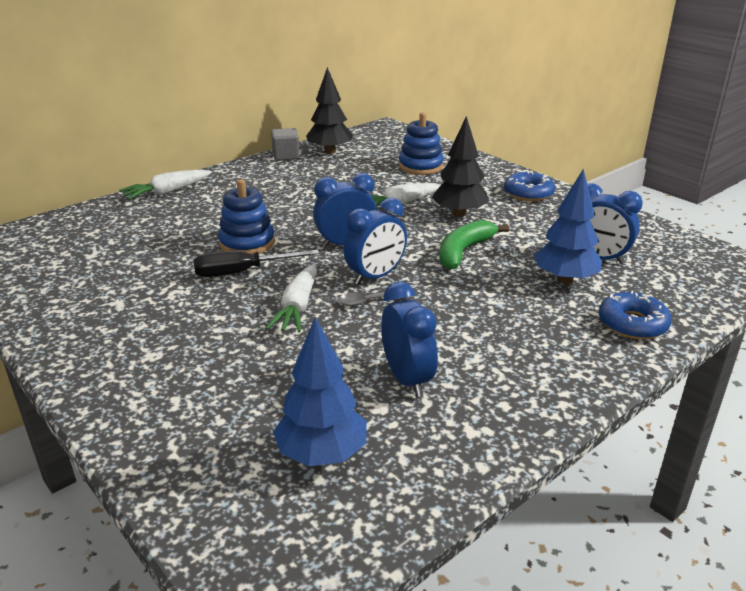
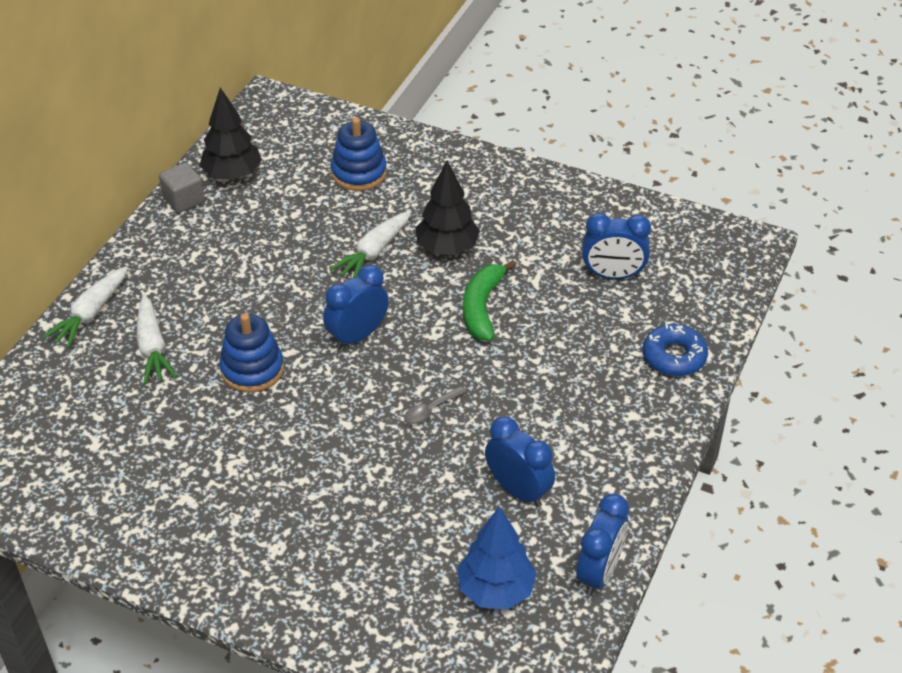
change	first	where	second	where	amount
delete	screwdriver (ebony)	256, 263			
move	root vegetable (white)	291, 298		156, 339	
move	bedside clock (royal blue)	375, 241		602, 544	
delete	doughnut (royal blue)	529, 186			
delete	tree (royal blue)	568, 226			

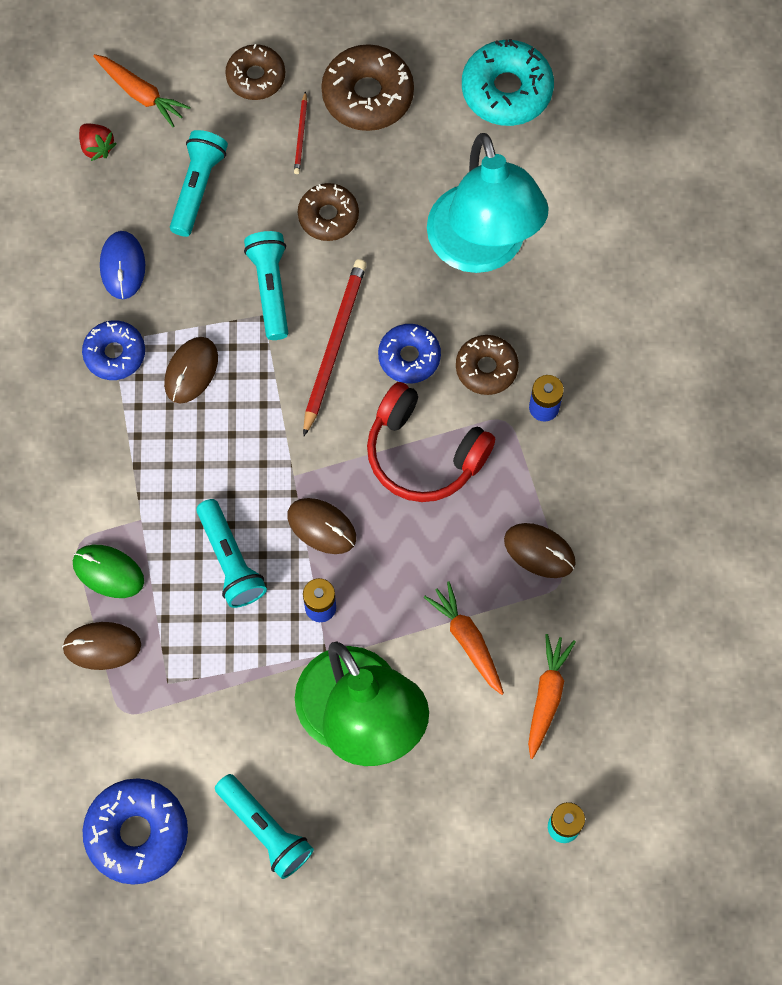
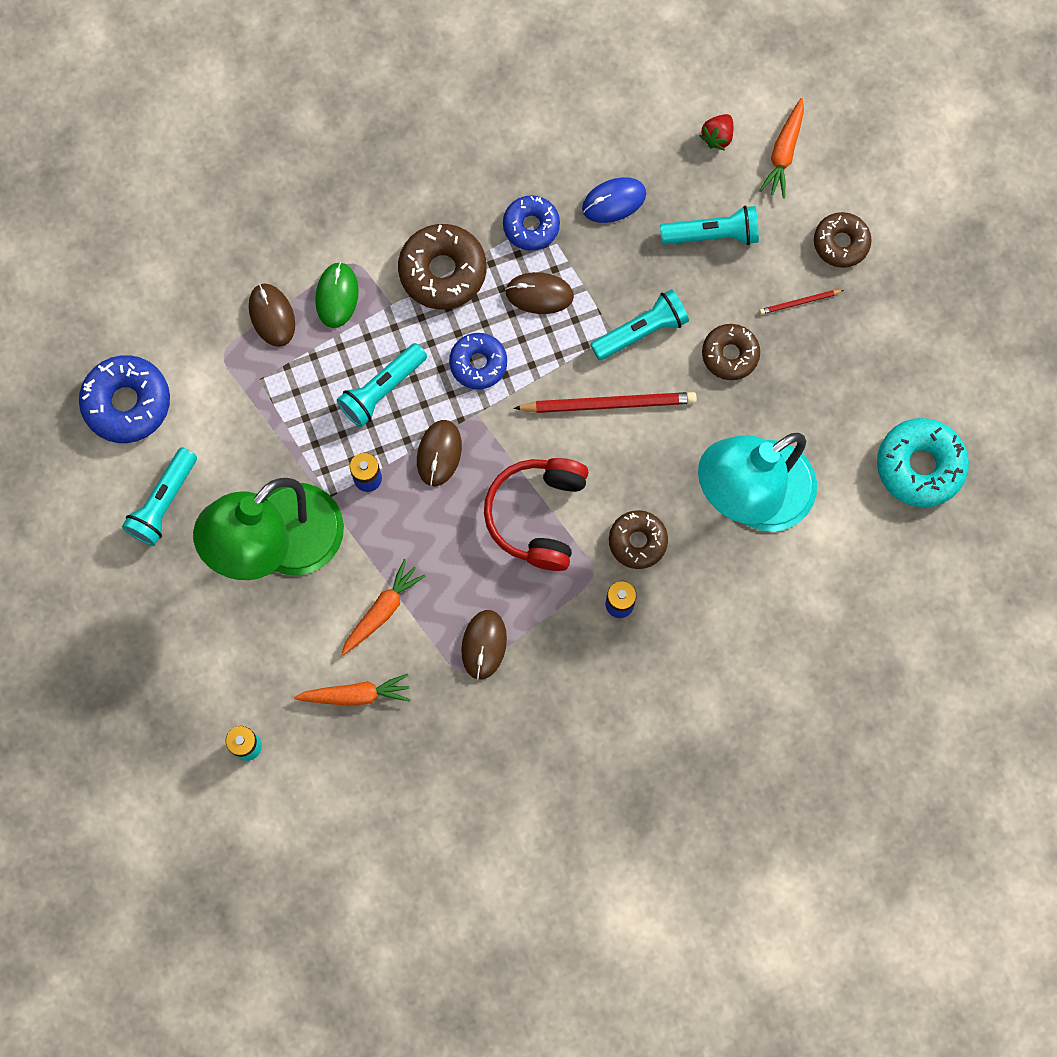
change	first	where	second	where	amount
move	doughnut (dark brown)	367, 87		442, 266	
move	doughnut (royal blue)	409, 354		478, 361	

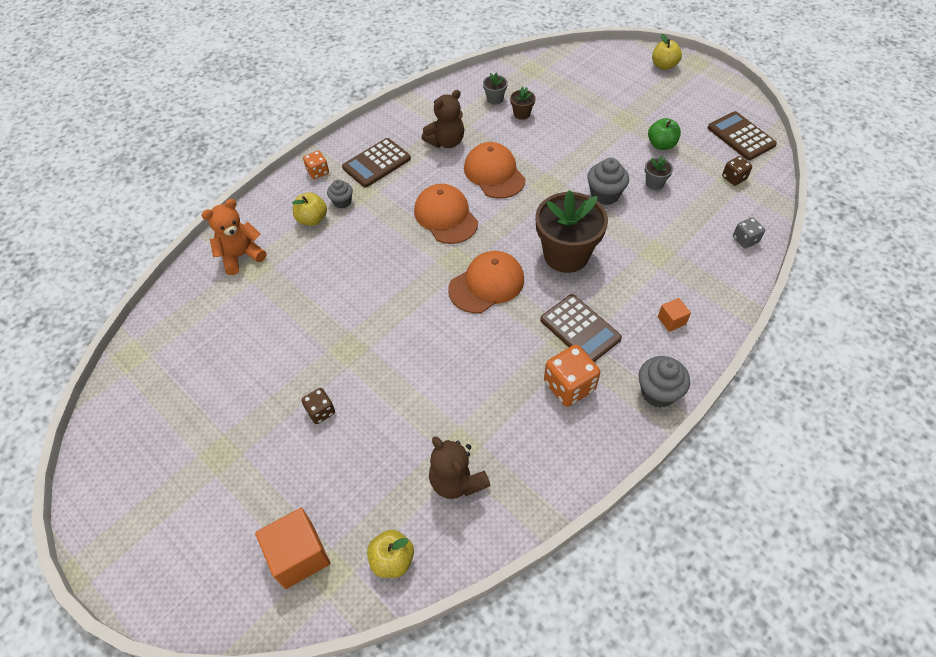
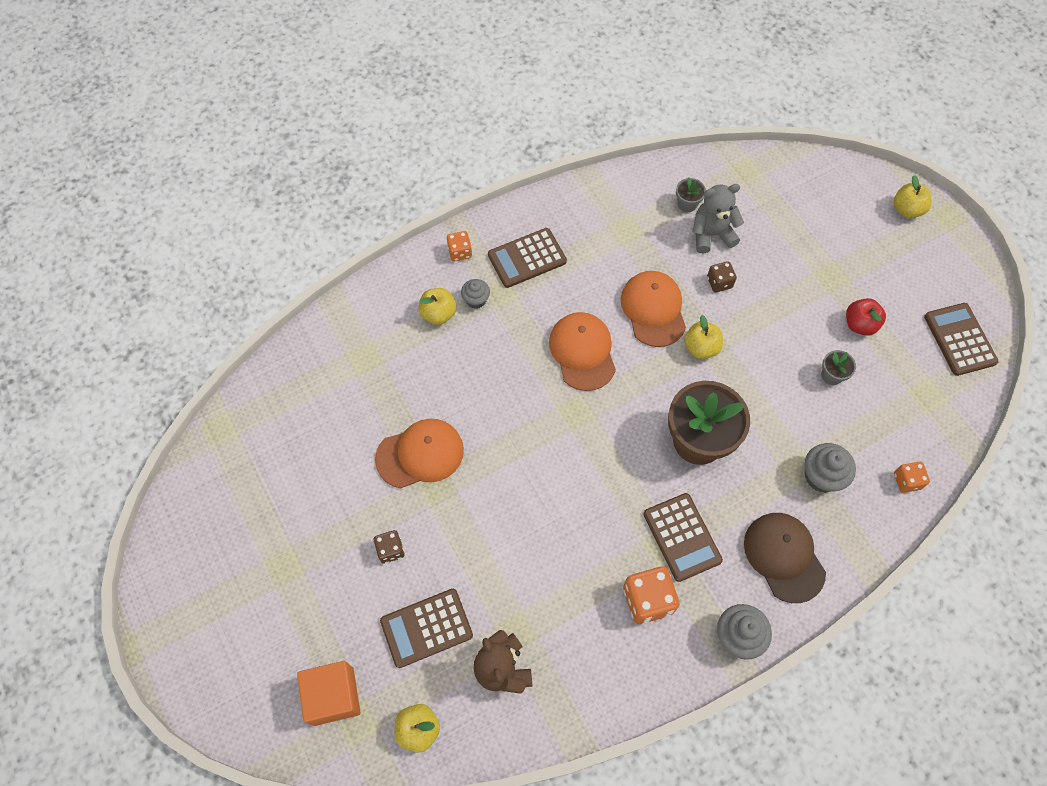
change	first	where	second	where	amount
delete	teddy (bright orange)	234, 237			
delete	teddy (dark brown)	443, 119			
move	cap (bright orange)	486, 282		419, 453	
replace	plant pot (dark brown)	522, 103	teddy (grey)	718, 218	
move	fairy cake (grey)	608, 181		830, 468	
recolor	apple fruit (green)	664, 134	apple fruit (crimson)	866, 317	
replace	cube (bright orange)	674, 315	cap (dark brown)	785, 558	
move	game die (dark brown)	737, 171		722, 277	
recolor	game die (grey)	749, 232	game die (bright orange)	912, 477	
insert			pocket calculator (dark brown)	426, 628	
insert			apple fruit (golden)	703, 337	

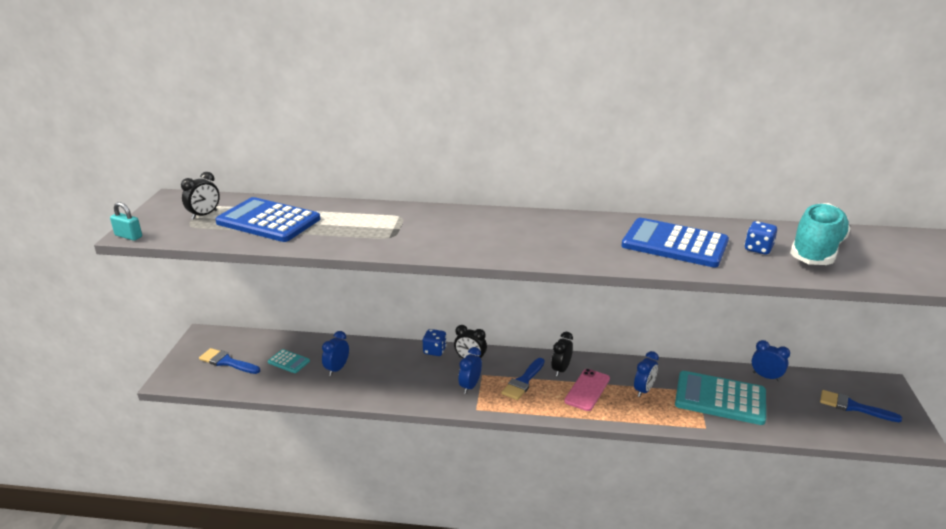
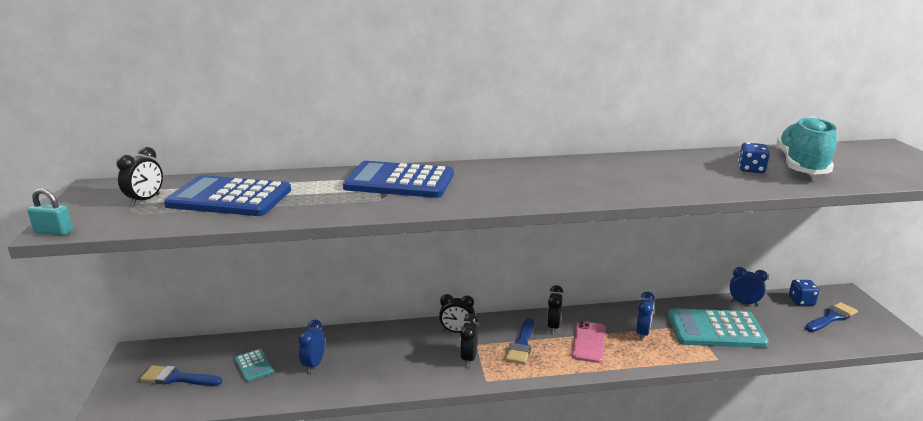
change	first	where	second	where	amount
rotate	pocket calculator (turquoise)	289, 361		254, 365	45 degrees clockwise
move	game die (royal blue)	435, 342		804, 293	
recolor	bedside clock (royal blue)	470, 370	bedside clock (ebony)	469, 340	
move	pocket calculator (royal blue)	675, 243		398, 179	
rotate	paintbrush (royal blue)	861, 406		831, 317	135 degrees clockwise

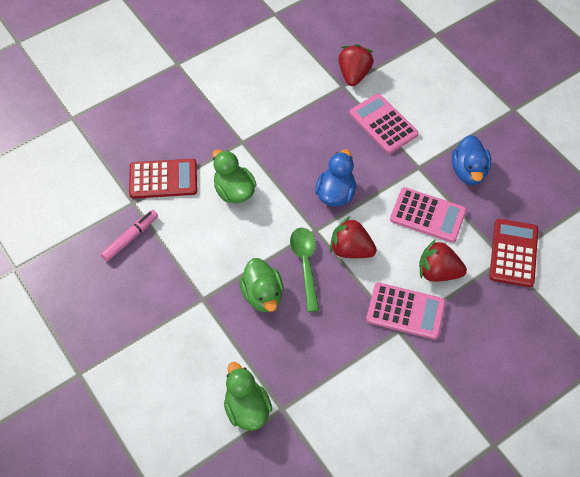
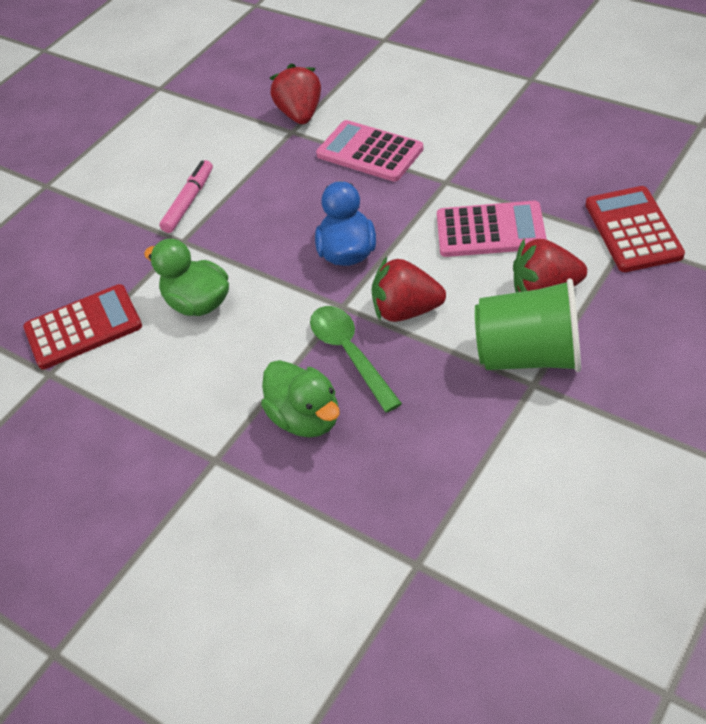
change	first	where	second	where	amount
move	felt pen (rosy)	129, 235		186, 196	
delete	rubber duck (green)	248, 396			
replace	pocket calculator (rosy)	406, 310	cup (green)	528, 325	
delete	rubber duck (royal blue)	471, 160			

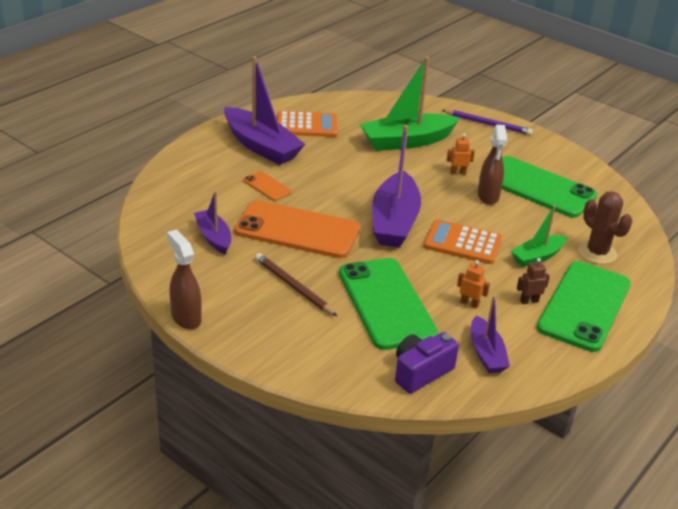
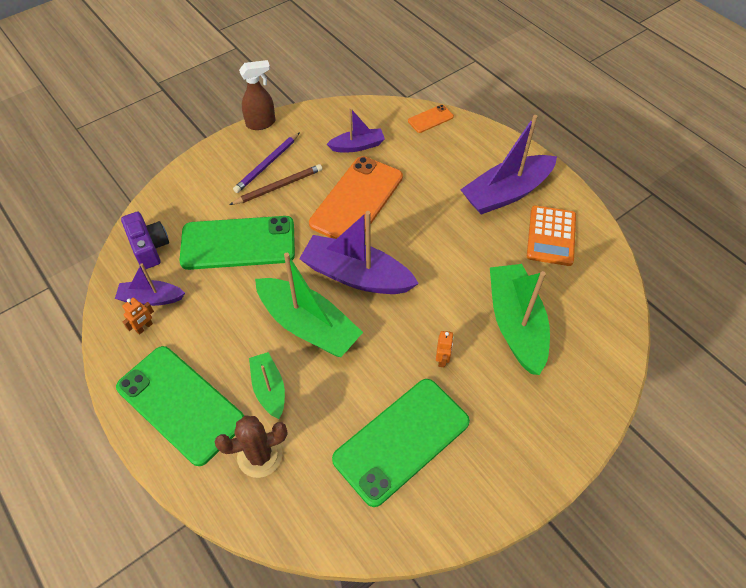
change	first	where	second	where	amount
move	smartphone (bright orange)	267, 186		431, 119	
replace	pocket calculator (bright orange)	463, 241	boat (green)	309, 305	
move	wooden pencil (purple)	487, 122		266, 162	
move	robot figure (bright orange)	473, 284		138, 316	
delete	spray bottle (dark brown)	492, 165			
delete	robot figure (dark brown)	533, 281			

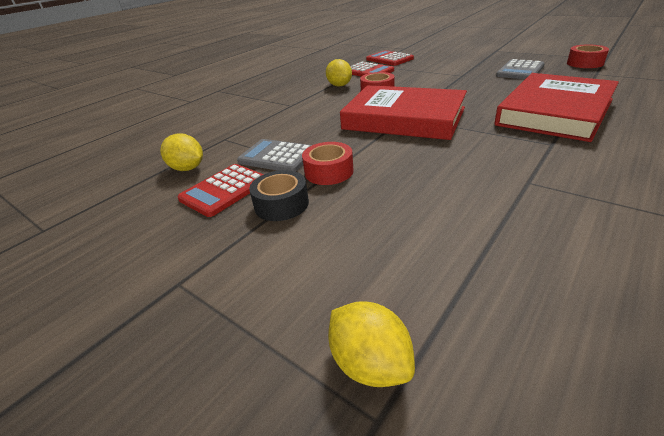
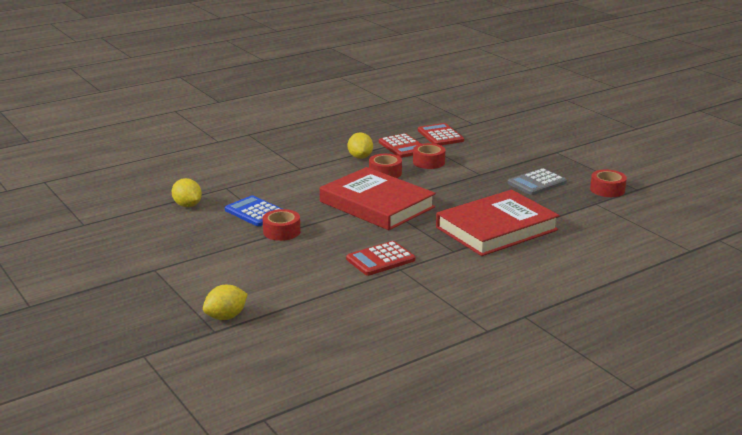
change	first	where	second	where	amount
move	pocket calculator (crimson)	220, 190		380, 258	
recolor	pocket calculator (grey)	274, 155	pocket calculator (royal blue)	253, 210	
delete	sticky tape (ebony)	279, 195			
rotate	lemon (golden)	371, 344		225, 302	75 degrees clockwise
insert			sticky tape (crimson)	429, 156	

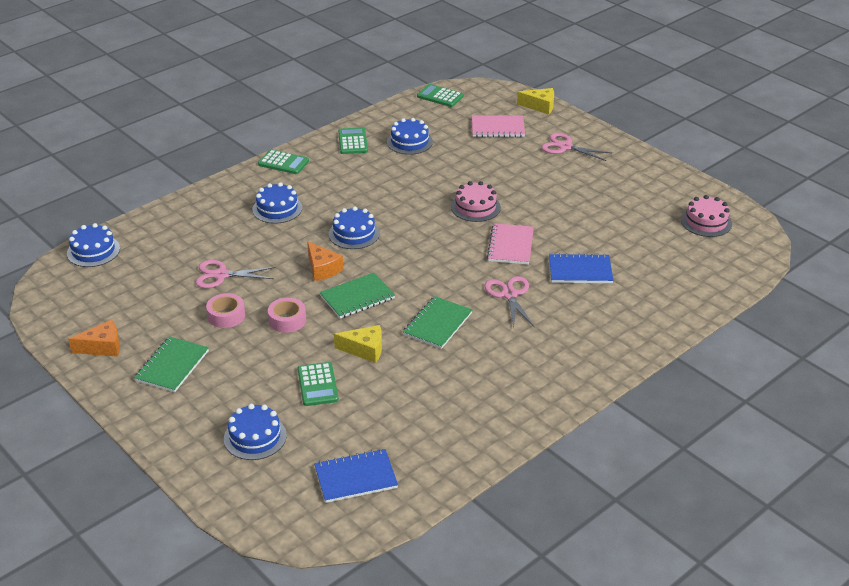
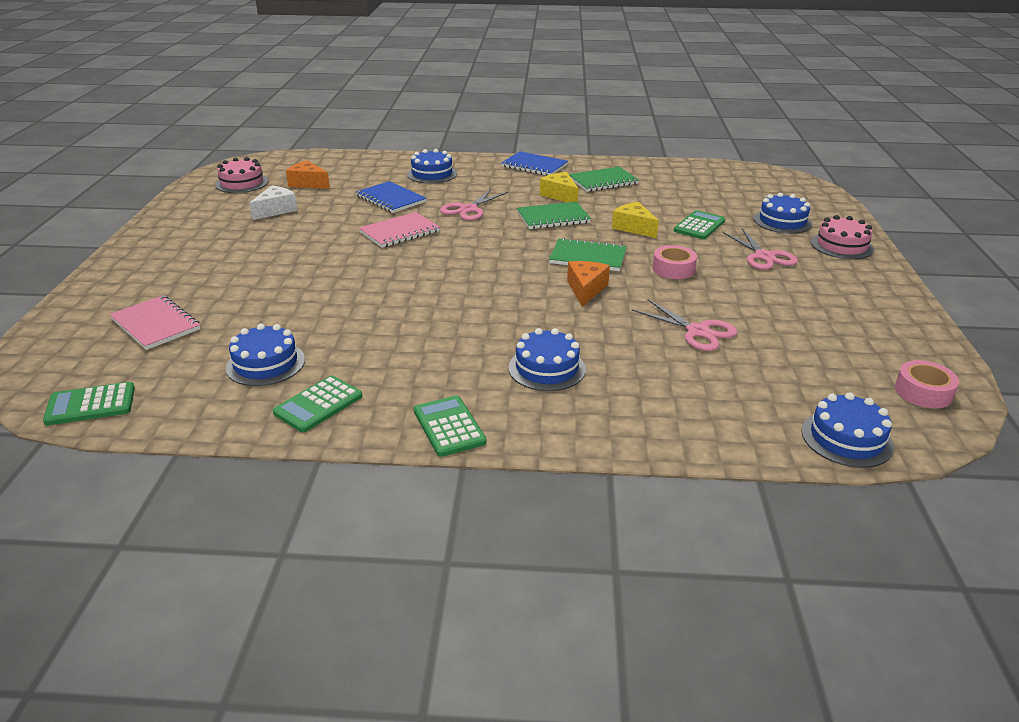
change	first	where	second	where	amount
move	cheese (bright orange)	94, 338		308, 174	
move	notebook (green)	171, 364		604, 179	
move	sticky tape (rosy)	225, 310		927, 384	
move	notebook (royal blue)	356, 476		534, 163	
move	layer cake (royal blue)	354, 227		432, 166	
rotate	pocket calculator (green)	440, 95		89, 403	90 degrees clockwise
move	layer cake (rosy)	476, 201		842, 237	
move	cheese (golden)	535, 101		559, 187	
move	shears (rosy)	576, 147		760, 249	
insert			cheese (white)	273, 202	

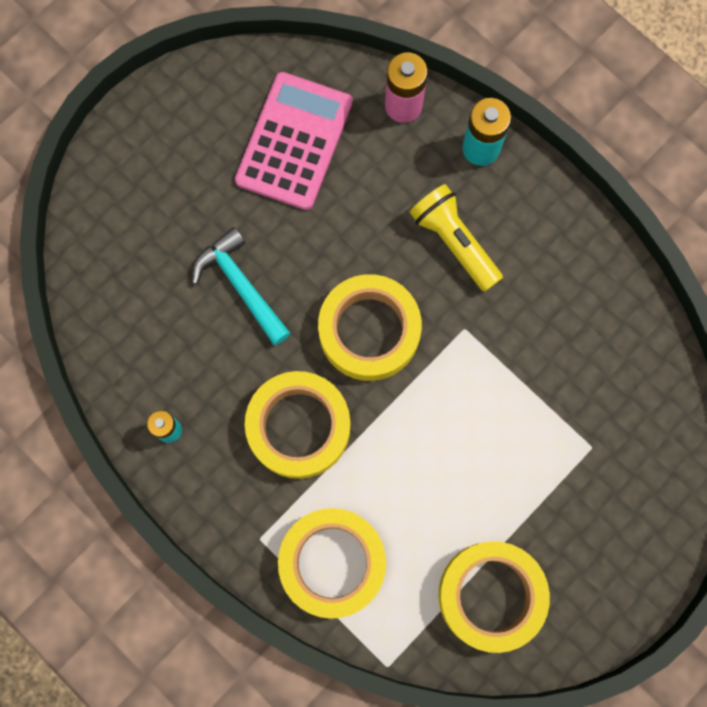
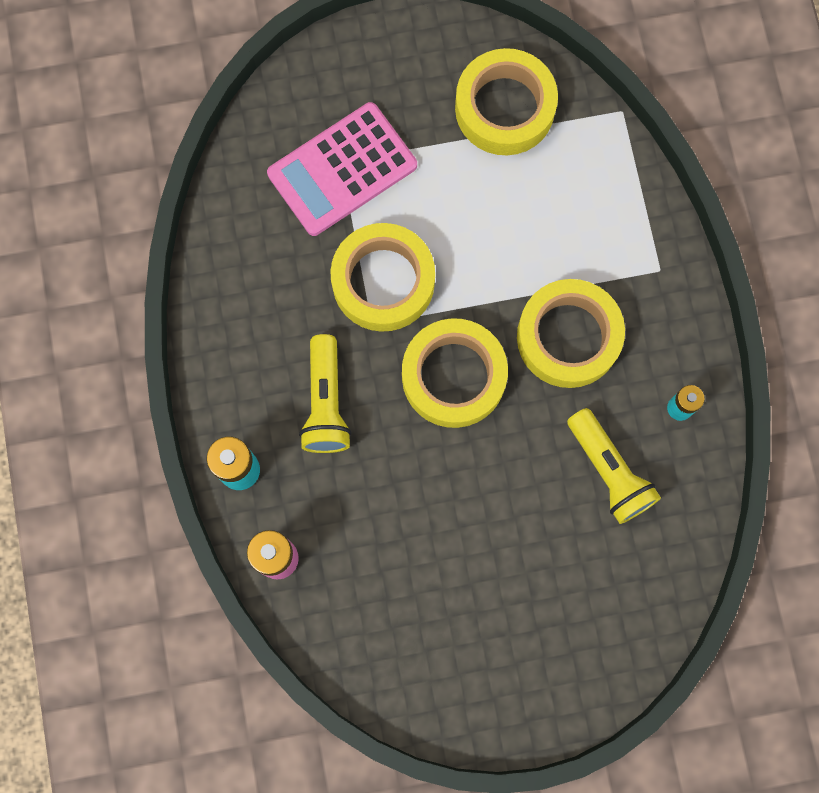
change	first	where	second	where	amount
delete	claw hammer (turquoise)	241, 286			
move	pocket calculator (rosy)	294, 141		342, 169	
move	sticky tape (golden)	332, 563		383, 277	
insert			pocket torch (golden)	614, 466	

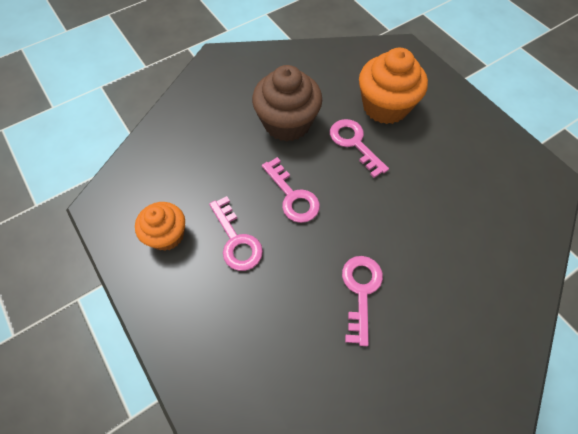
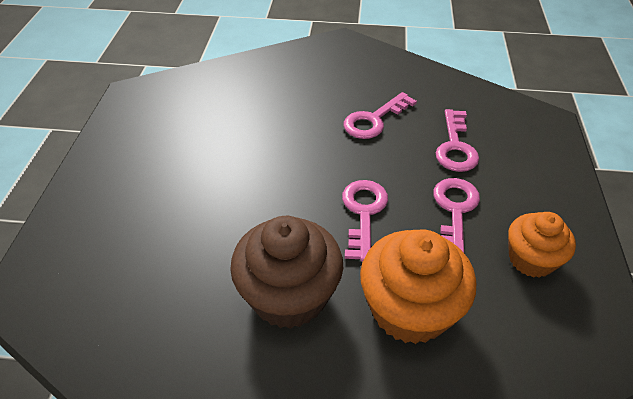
change	first	where	second	where	amount
move	key (rosy)	359, 148		457, 140	
move	fairy cake (bright orange)	393, 86		418, 287	

